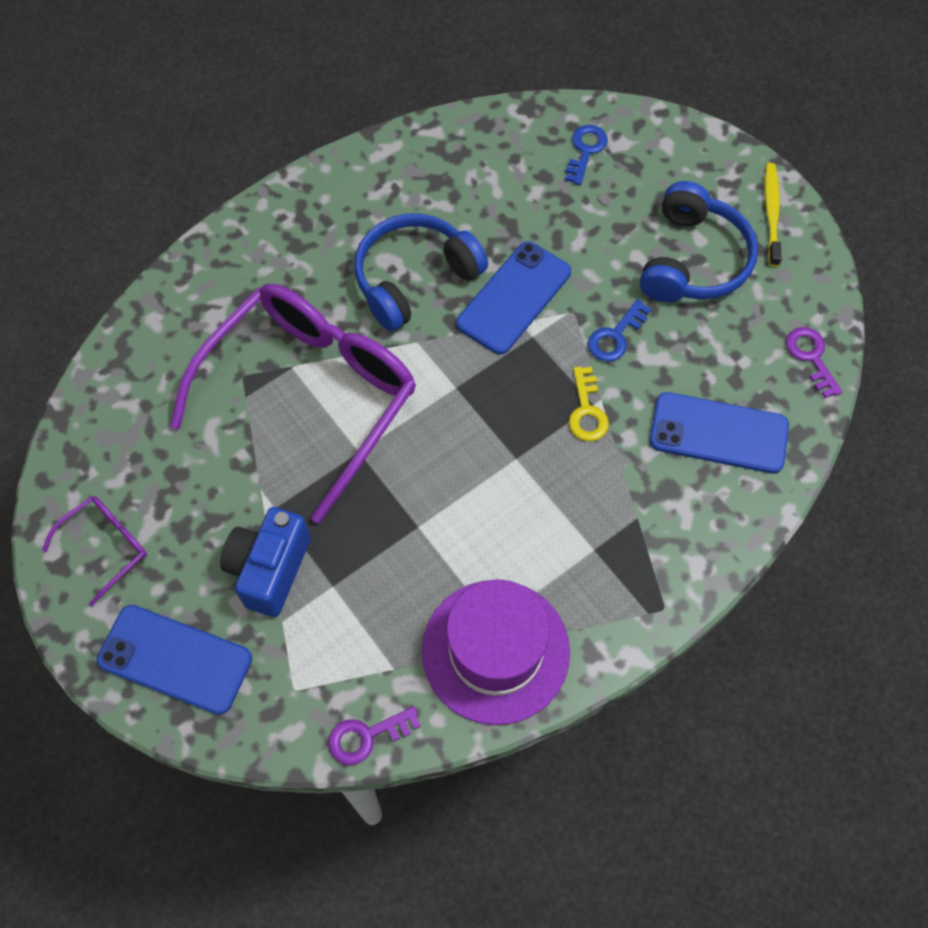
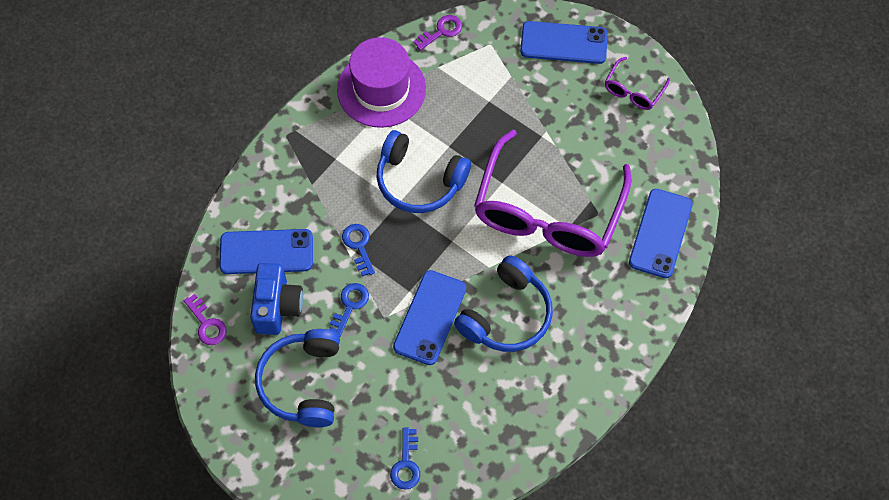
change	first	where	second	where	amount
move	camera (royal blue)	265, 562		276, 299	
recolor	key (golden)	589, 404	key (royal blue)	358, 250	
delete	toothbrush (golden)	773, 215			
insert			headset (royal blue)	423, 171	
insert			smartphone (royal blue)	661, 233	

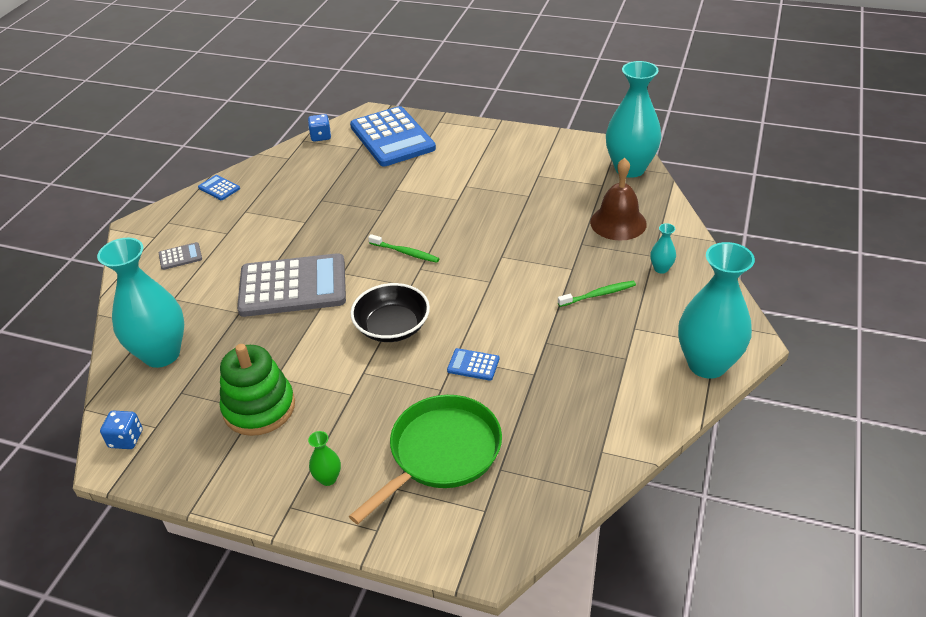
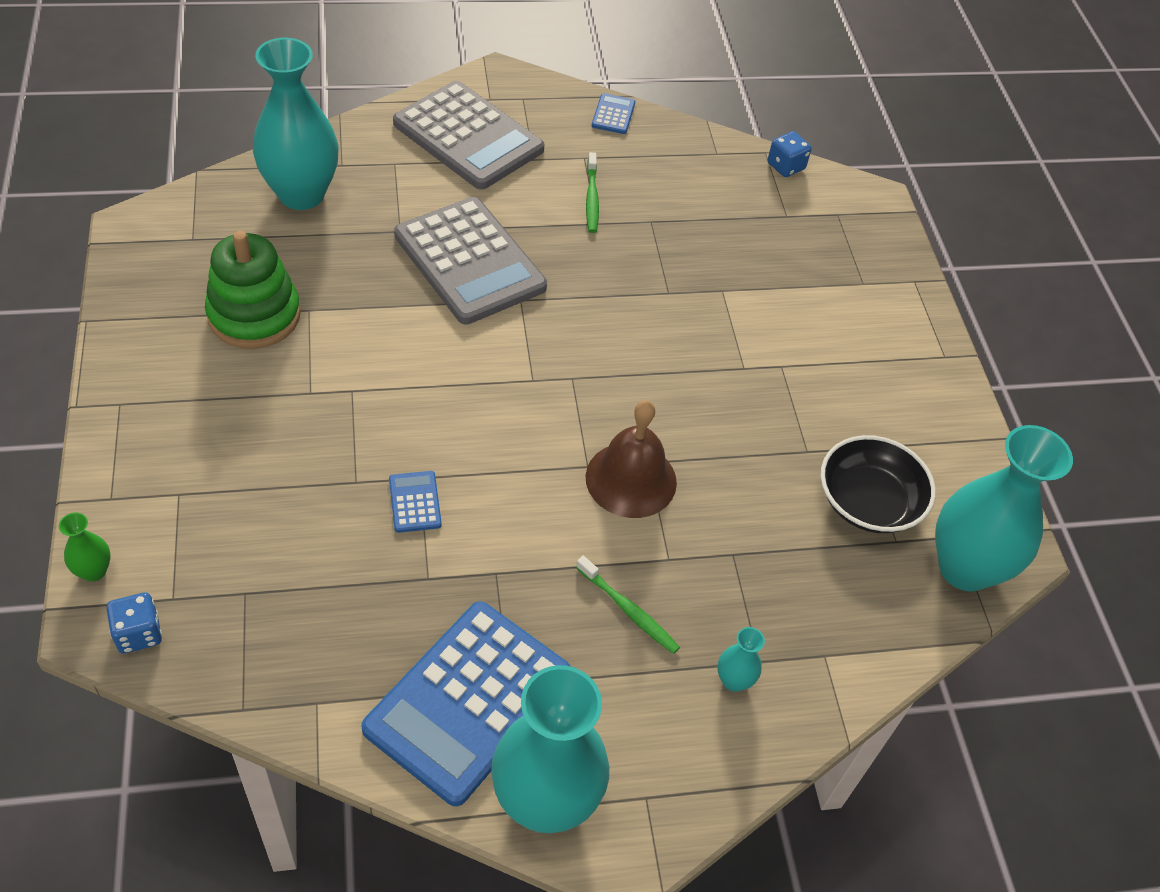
change	first	where	second	where	amount
move	game die (royal blue)	121, 429		134, 623	
resize	pocket calculator (grey)	180, 256		468, 135	x2.49
move	vase (green)	324, 458		85, 547	
delete	skillet (green)	425, 459			
move	pocket calculator (royal blue)	393, 136		466, 703	
move	bowl (ebony)	390, 312		878, 484	
move	toothbrush (green)	404, 248		592, 192	
move	bell (dark brown)	618, 199		631, 459	

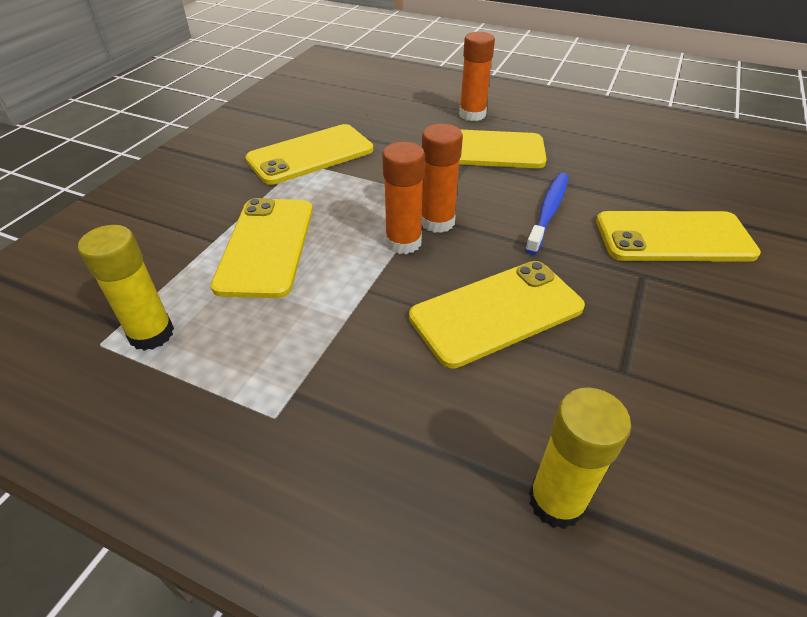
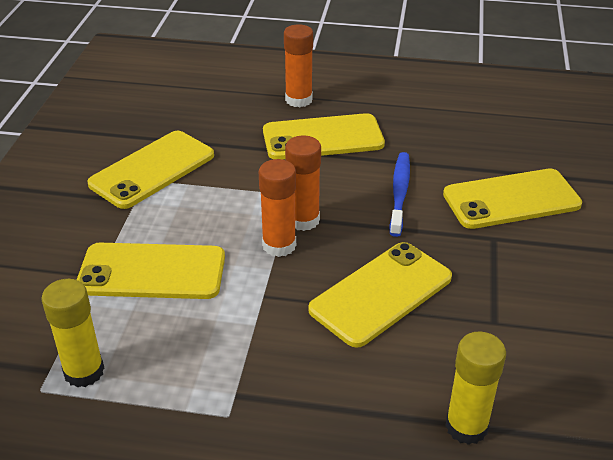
change	first	where	second	where	amount
rotate	smartphone (golden)	262, 248		151, 271	75 degrees counterclockwise

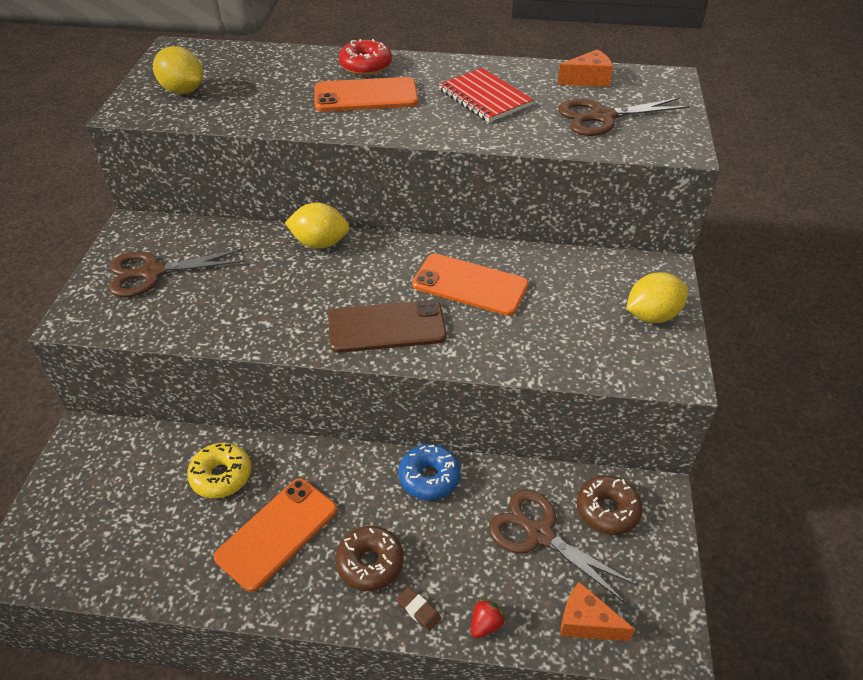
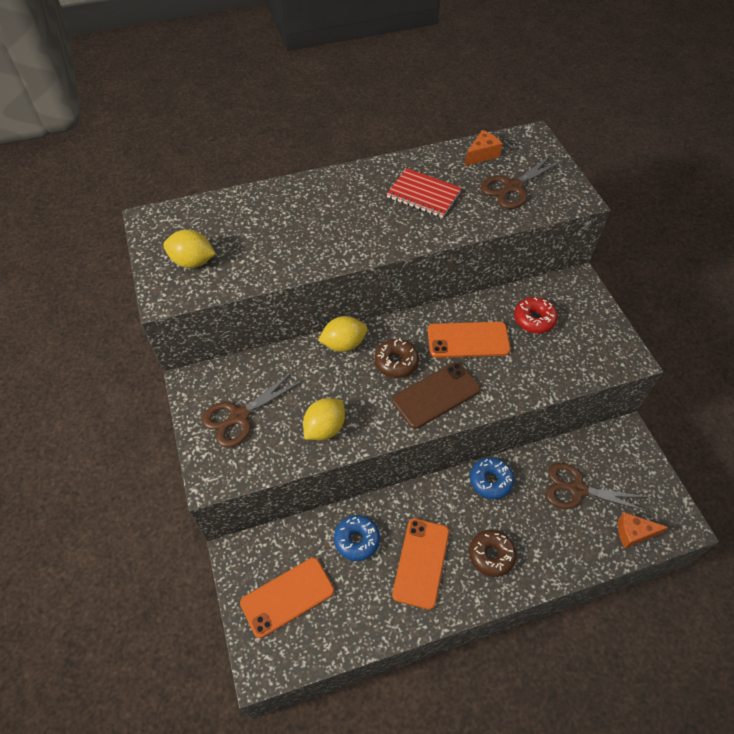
change	first	where	second	where	amount
recolor	doughnut (golden)	219, 470	doughnut (royal blue)	357, 538	
move	smartphone (bright orange)	366, 94		287, 597	
move	doughnut (crimson)	365, 57		536, 315	
delete	eraser (dark brown)	418, 609			
delete	toy strawberry (crimson)	488, 618			
move	doughnut (dark brown)	610, 505		396, 358	
move	lemon (golden)	657, 297		324, 419	

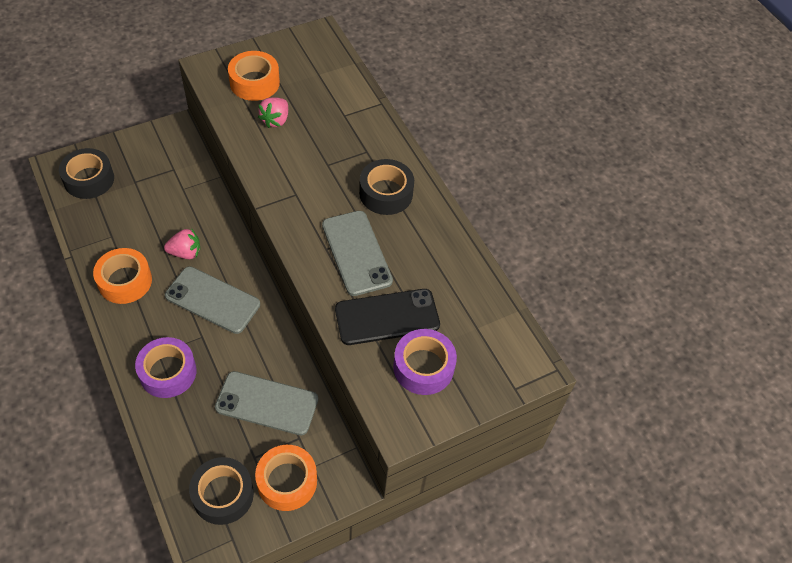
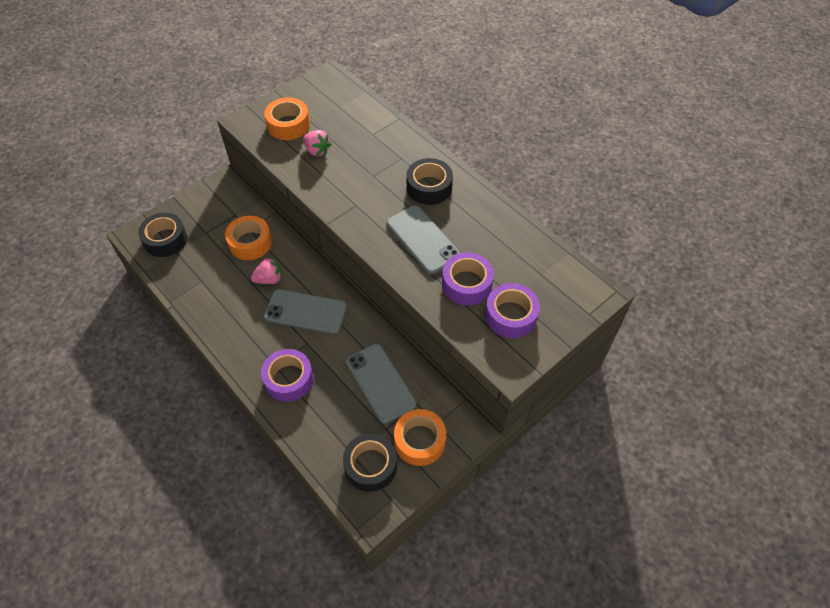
change	first	where	second	where	amount
move	sticky tape (bright orange)	122, 276		248, 238	
rotate	smartphone (grey)	266, 403		381, 384	60 degrees clockwise
rotate	toy strawberry (rosy)	273, 112		317, 143	60 degrees counterclockwise
replace	smartphone (ebony)	387, 317	sticky tape (purple)	468, 278	

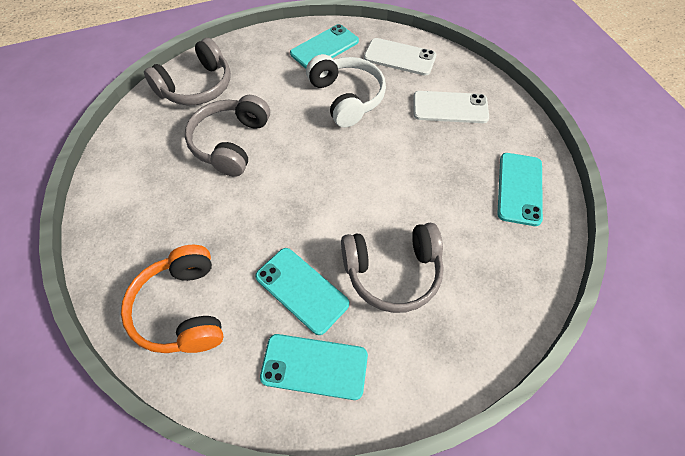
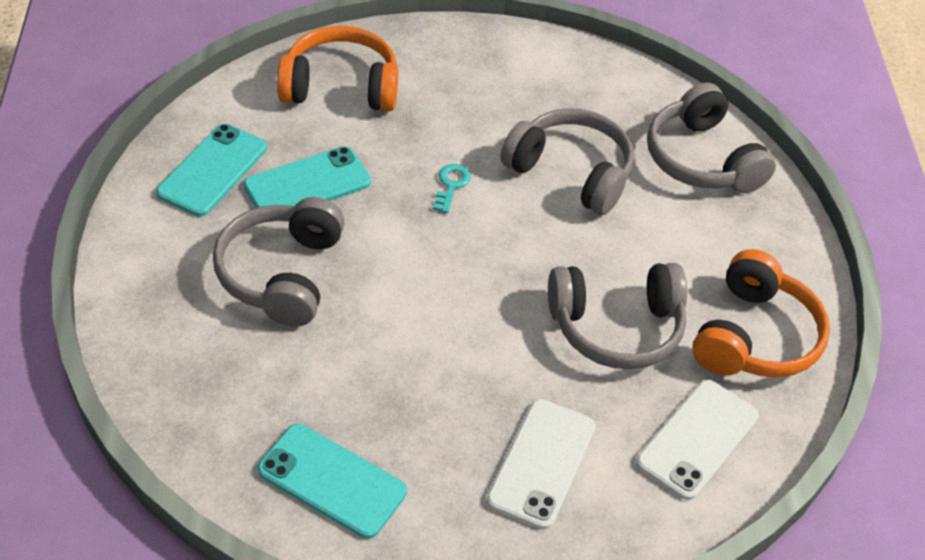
change	first	where	second	where	amount
replace	smartphone (turquoise)	324, 46	headset (bright orange)	761, 313	
recolor	headset (white)	346, 91	headset (grey)	617, 316	
insert			key (turquoise)	452, 188	

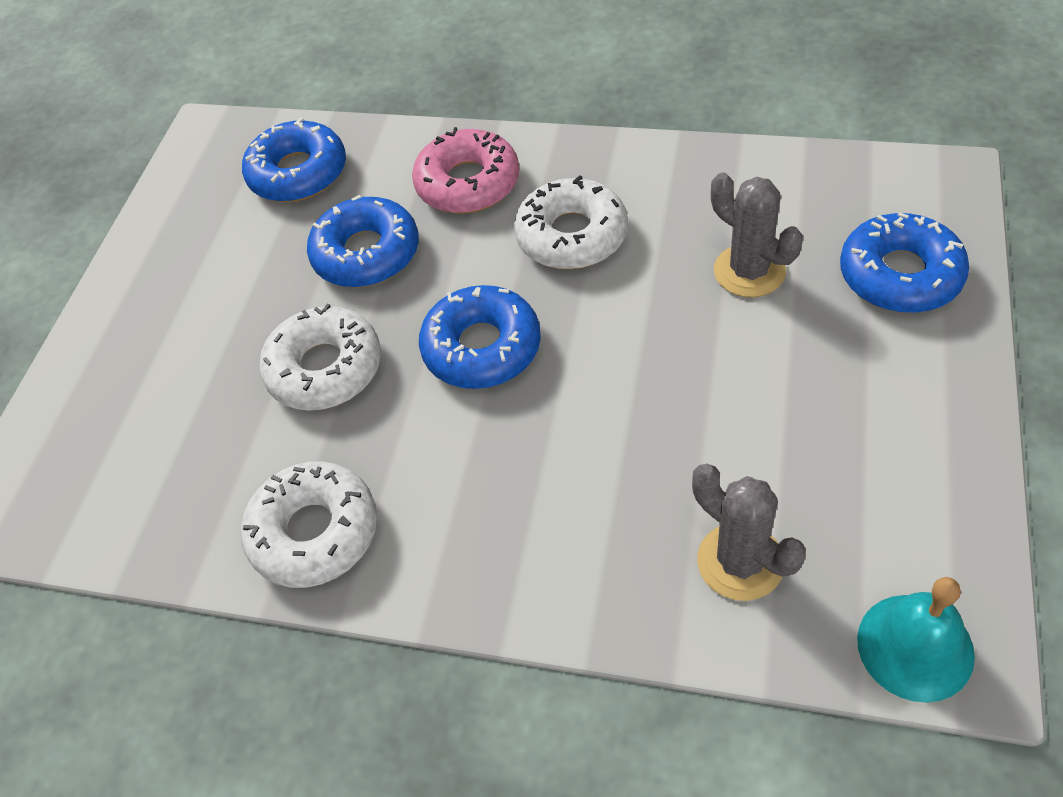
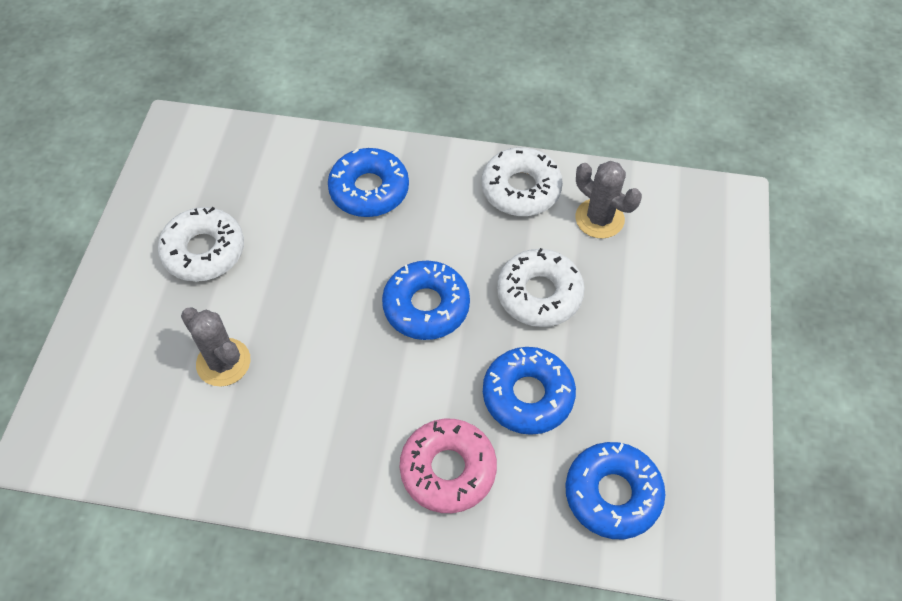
change	first	where	second	where	amount
move	doughnut (white)	571, 222		201, 244	
move	saguaro cactus (grey)	749, 532		608, 200	
move	doughnut (royal blue)	904, 263		368, 182	
delete	bell (turquoise)	916, 640			

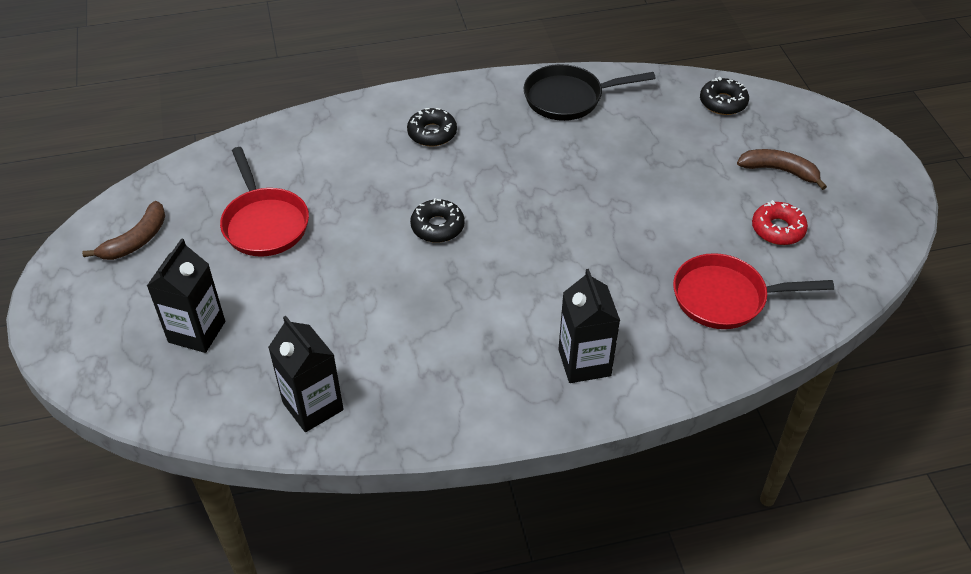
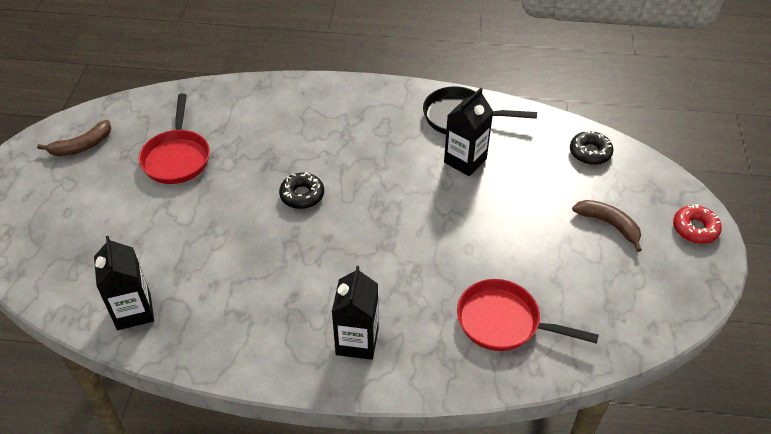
change	first	where	second	where	amount
move	juice carton (ebony)	186, 295		468, 132	
delete	doughnut (ebony)	432, 127			
move	doughnut (crimson)	780, 222		697, 224	

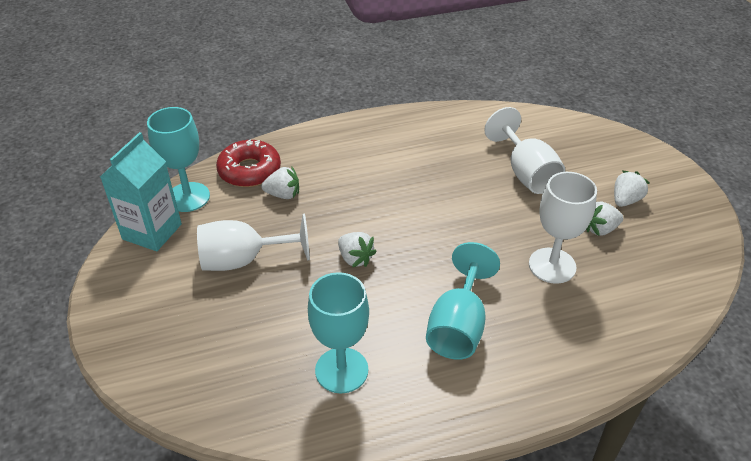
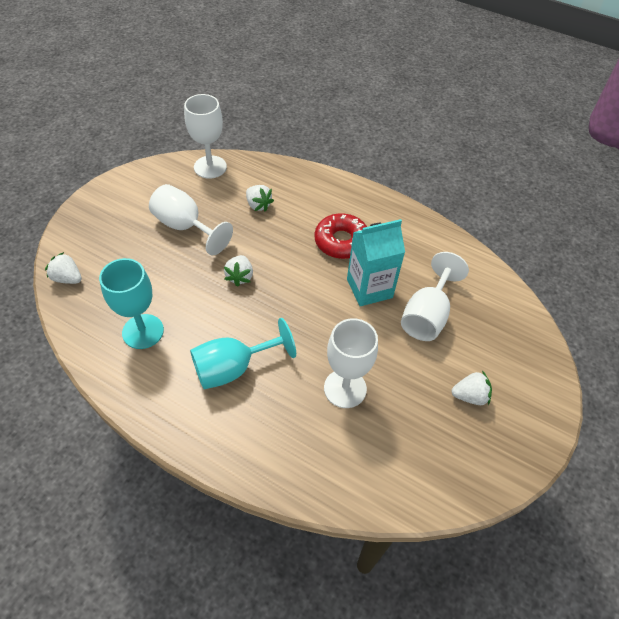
change	first	where	second	where	amount
move	juice carton (turquoise)	141, 191		376, 262	
recolor	chalice (turquoise)	178, 159	chalice (white)	205, 136	
move	doughnut (crimson)	248, 163		340, 236	
move	toy strawberry (white)	604, 219		63, 268	

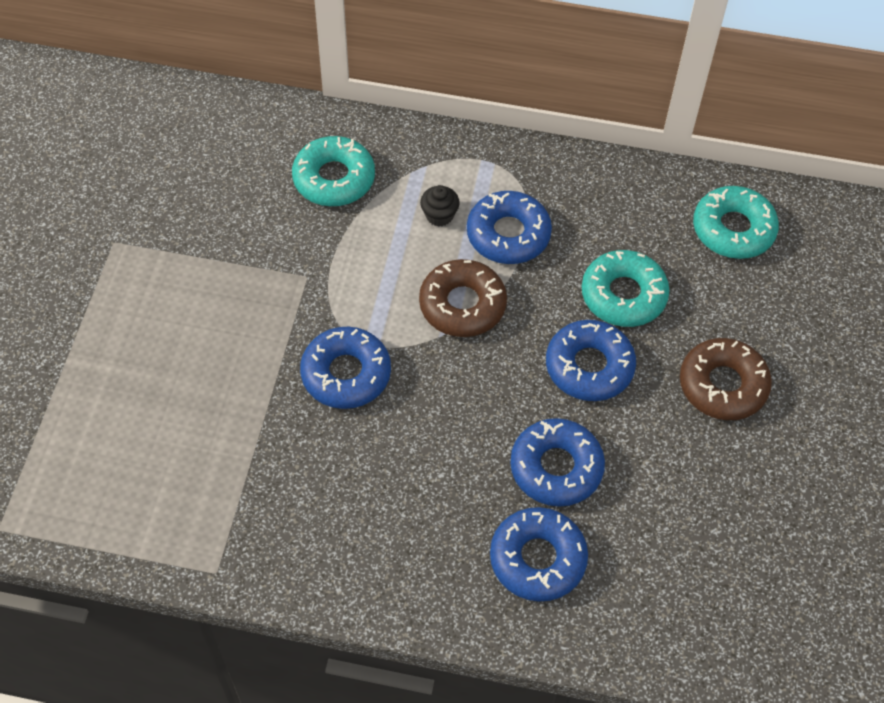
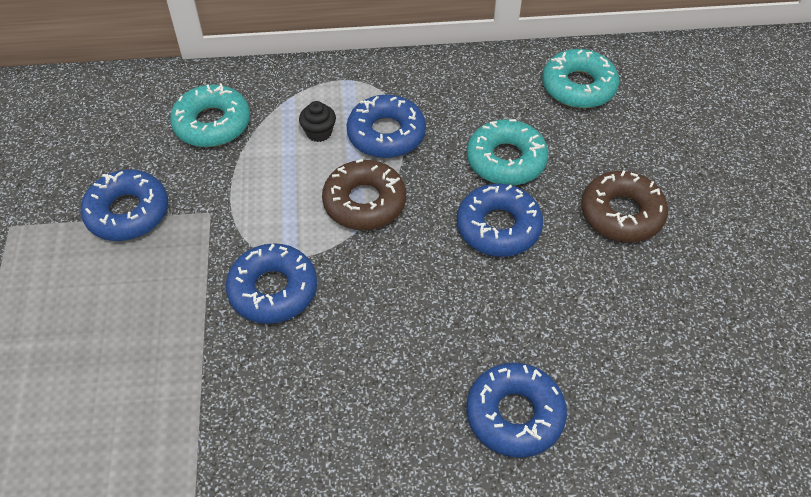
change	first	where	second	where	amount
move	doughnut (royal blue)	557, 462		124, 205	

